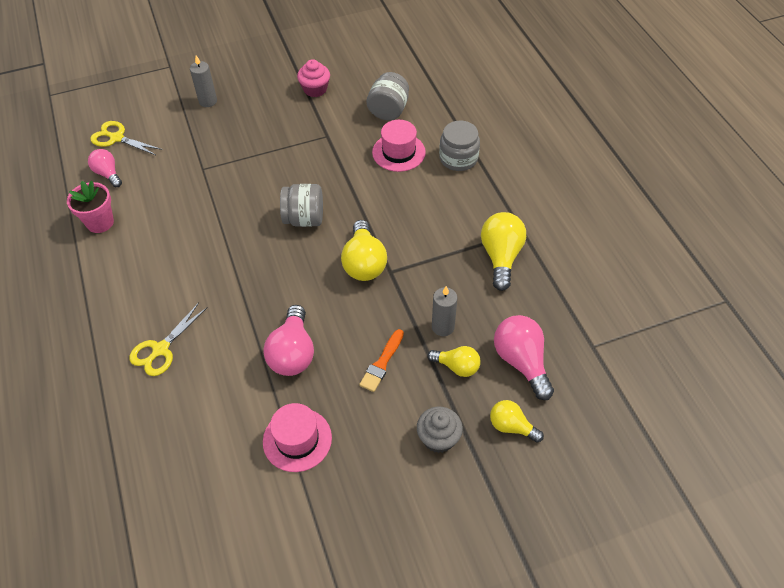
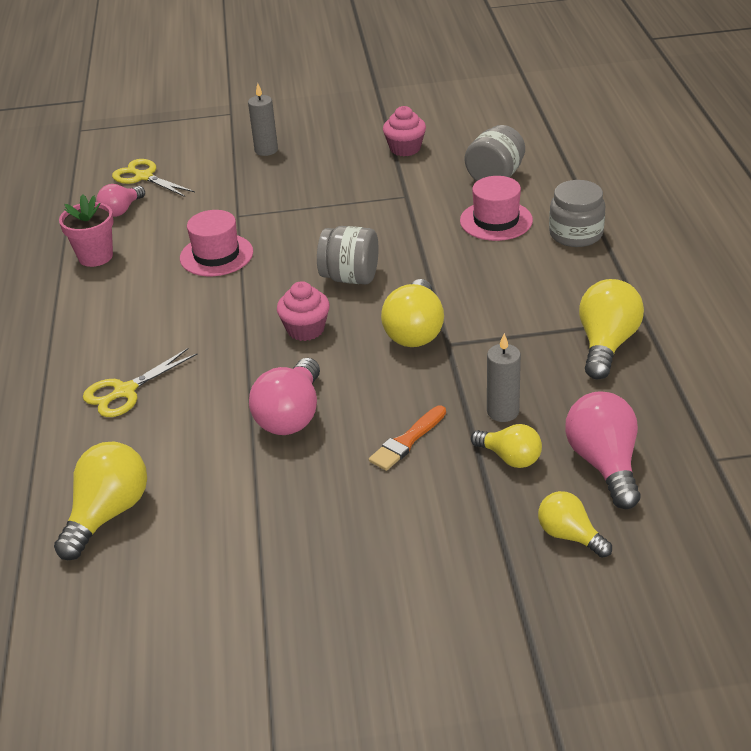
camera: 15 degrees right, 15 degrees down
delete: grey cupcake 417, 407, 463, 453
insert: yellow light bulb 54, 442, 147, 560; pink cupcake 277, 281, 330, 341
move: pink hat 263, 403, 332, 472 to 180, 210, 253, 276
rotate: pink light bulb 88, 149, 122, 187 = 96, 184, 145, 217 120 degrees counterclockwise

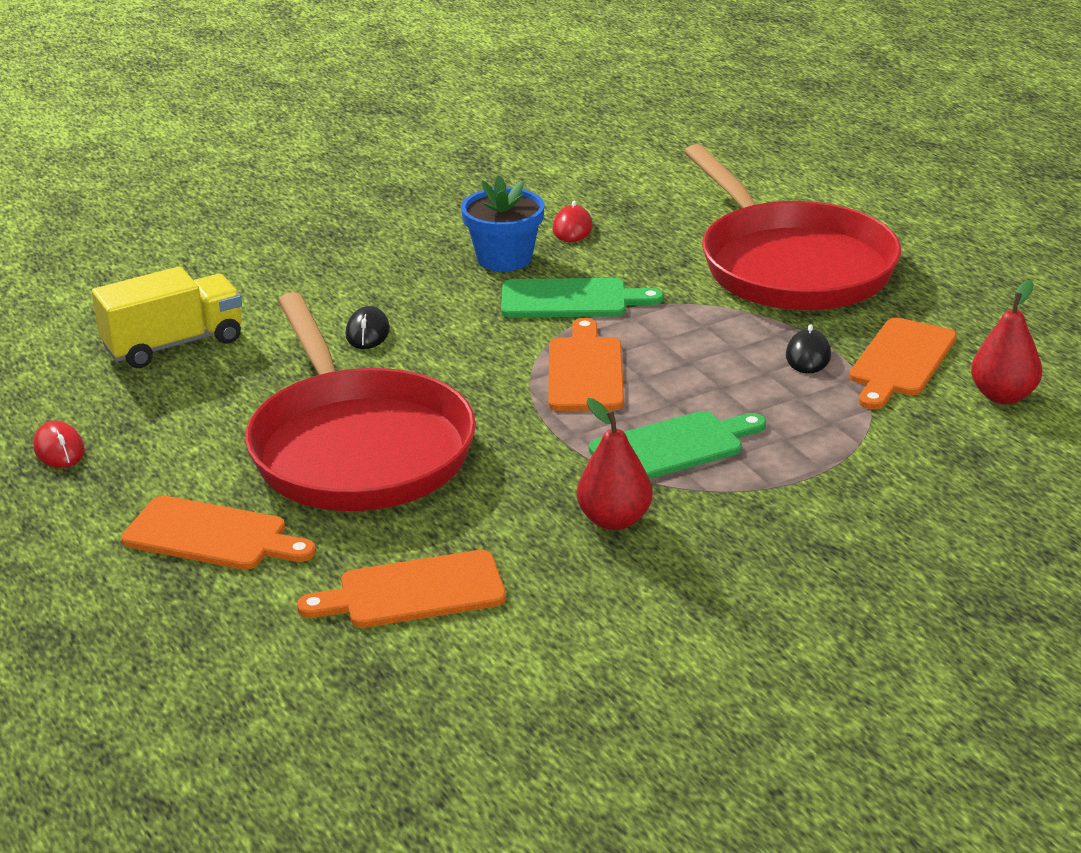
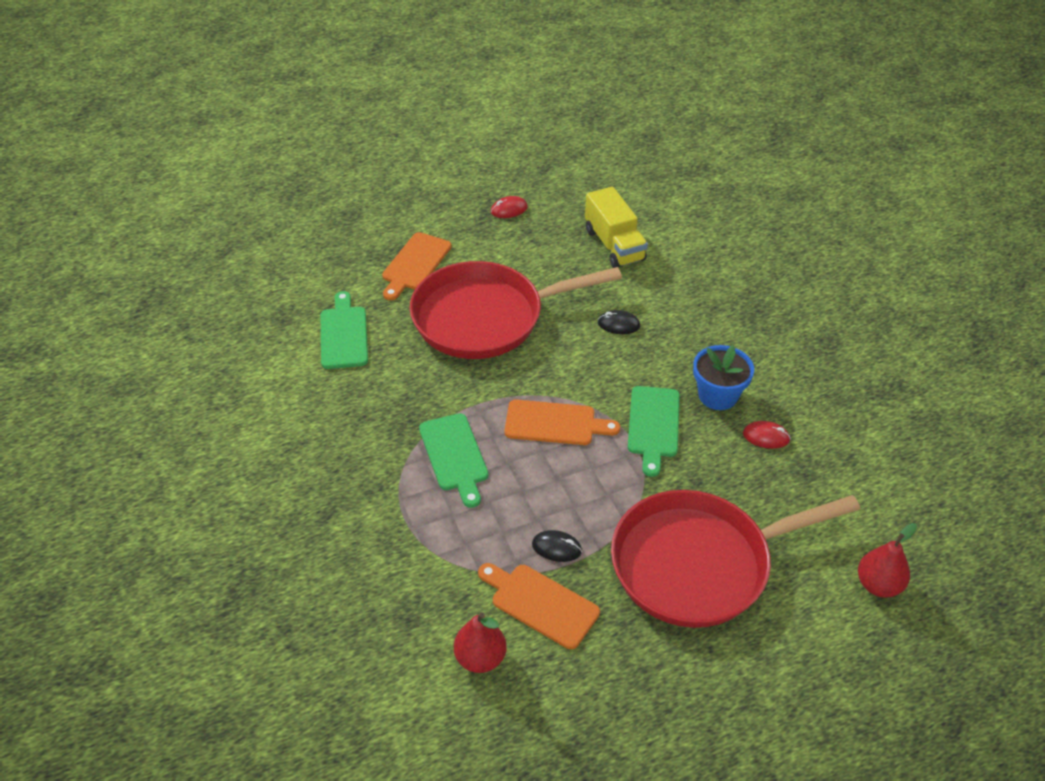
camera: 95 degrees right, 15 degrees up
move: red pear 577, 398, 652, 530 to 858, 523, 917, 597
recolor: orange cutting board 297, 550, 506, 628 to green cutting board 321, 291, 368, 369

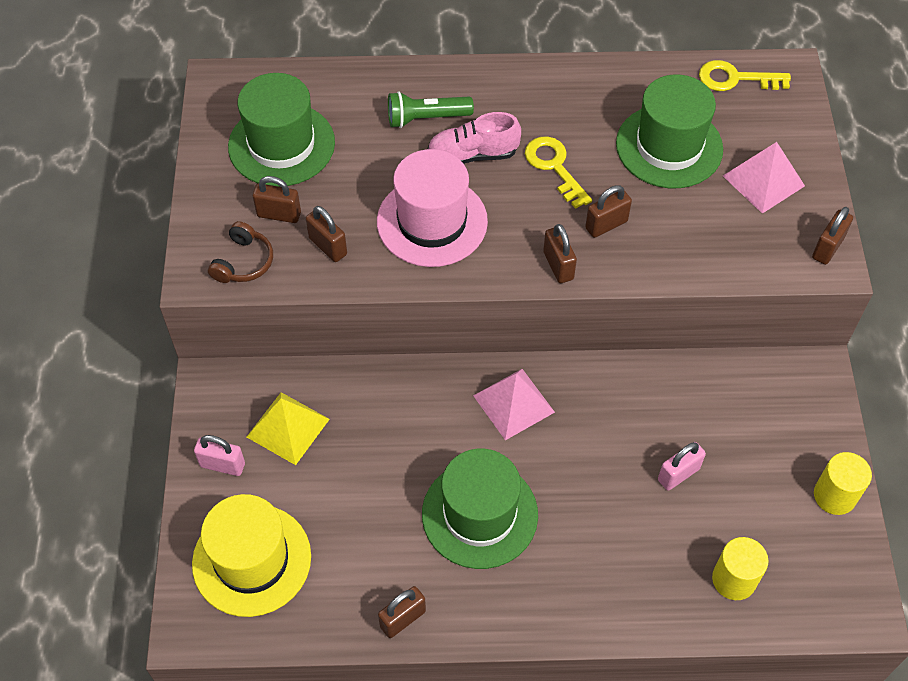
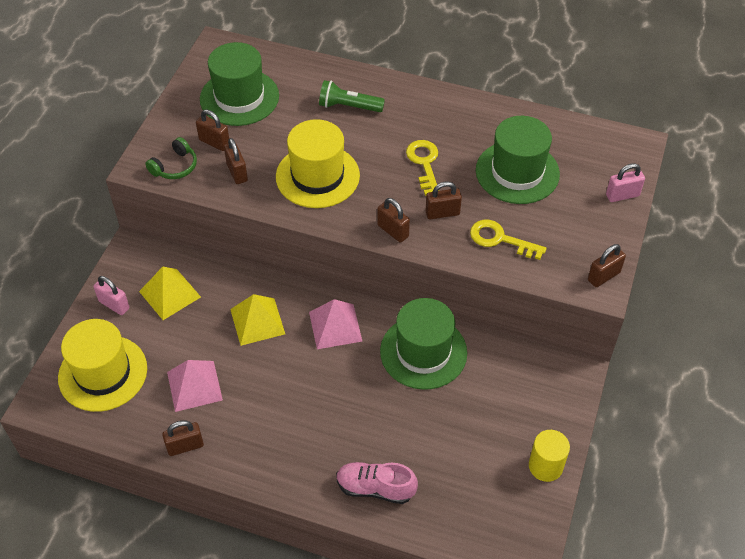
camera: 20 degrees right, 5 degrees down
delete: yellow cylinder 712, 537, 769, 600
insert: yellow pyramid 230, 294, 285, 346
move: pink pyramid 723, 142, 805, 214 to 167, 360, 223, 412; pink shoe 427, 112, 521, 164 to 336, 462, 418, 504; green hat 422, 449, 538, 569 to 380, 298, 467, 390; yellow key 699, 60, 791, 91 to 470, 220, 547, 260; pink padlock 658, 442, 706, 491 to 606, 163, 645, 202
recolor: brown headphones 208, 221, 273, 283 to green headphones 145, 137, 197, 179; pink hat 377, 149, 488, 267 to yellow hat 276, 119, 360, 208
rotate: brown padlock 543, 224, 577, 283 = 377, 198, 410, 243 45 degrees counterclockwise

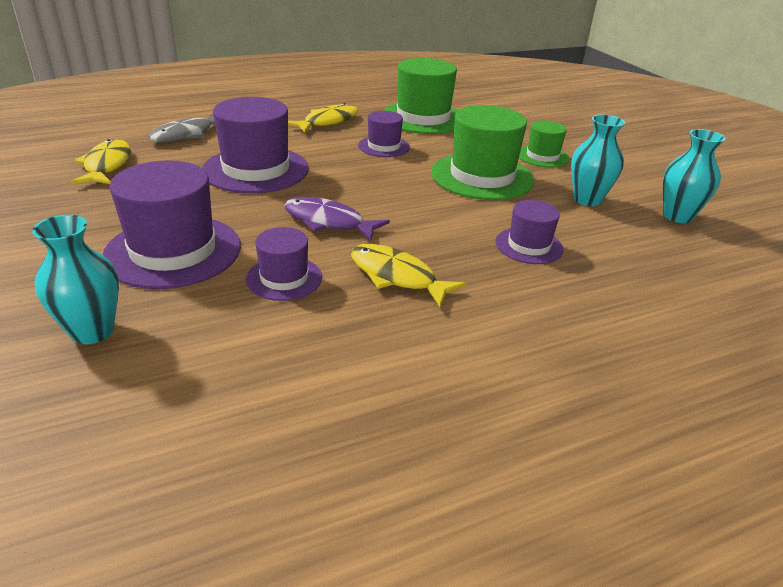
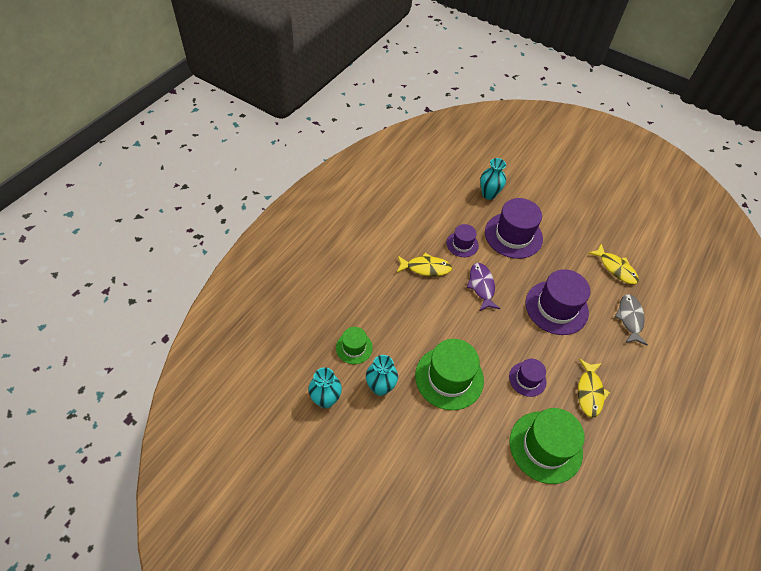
camera: 145 degrees right, 20 degrees up
delete: purple hat 495, 200, 564, 264
move: green hat 519, 121, 569, 168 to 336, 327, 373, 364
rotate: purple fish 284, 197, 390, 241 = 467, 263, 500, 311 90 degrees counterclockwise

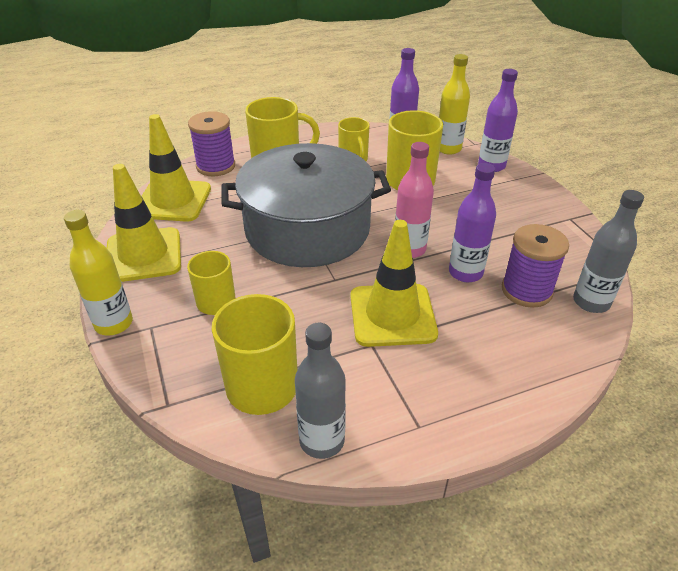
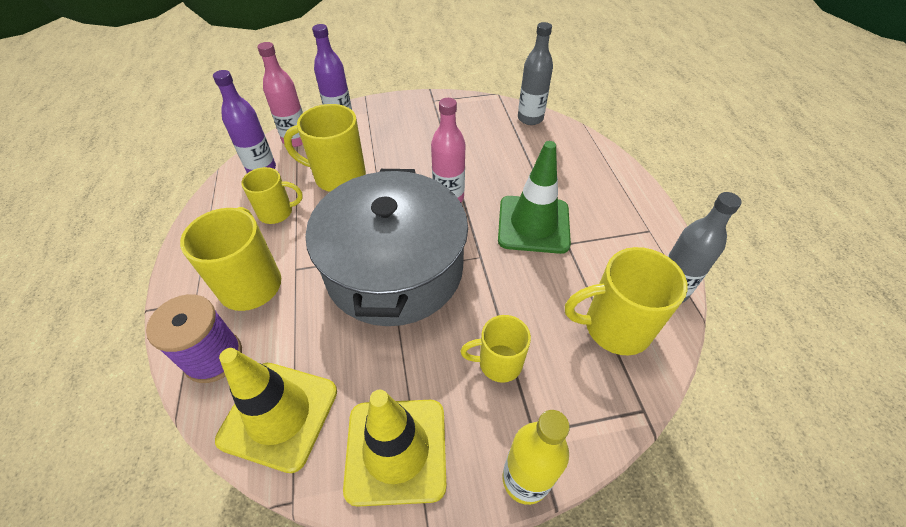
camera: 80 degrees left, 10 degrees up
delete: purple bottle 449, 163, 496, 282; purple spool 502, 224, 569, 308
recolor: yellow bottle 439, 54, 470, 155 to pink bottle 257, 42, 303, 147; yellow traffic cone 351, 220, 438, 347 to green traffic cone 498, 141, 571, 254

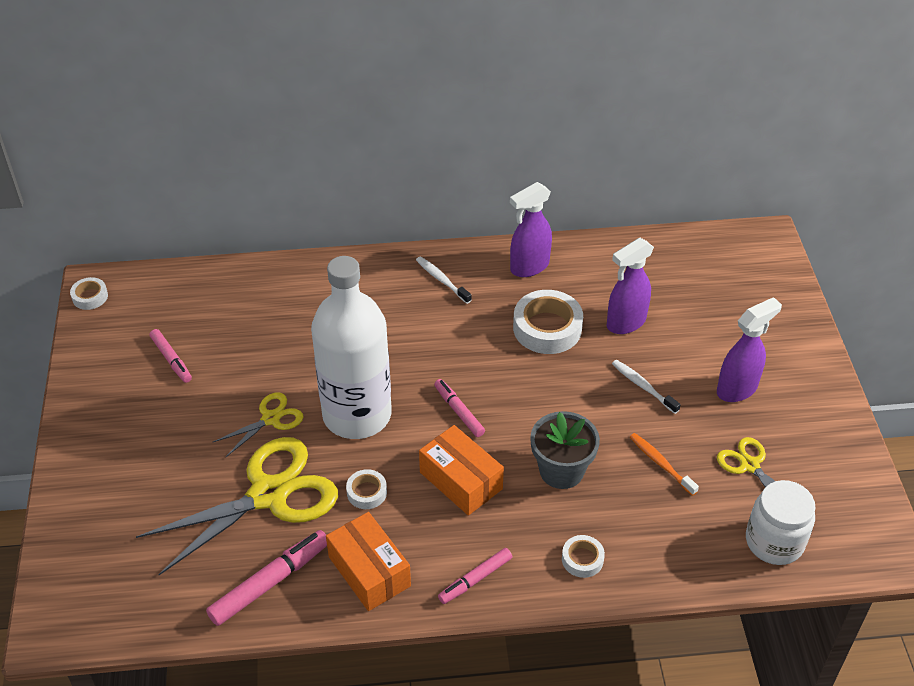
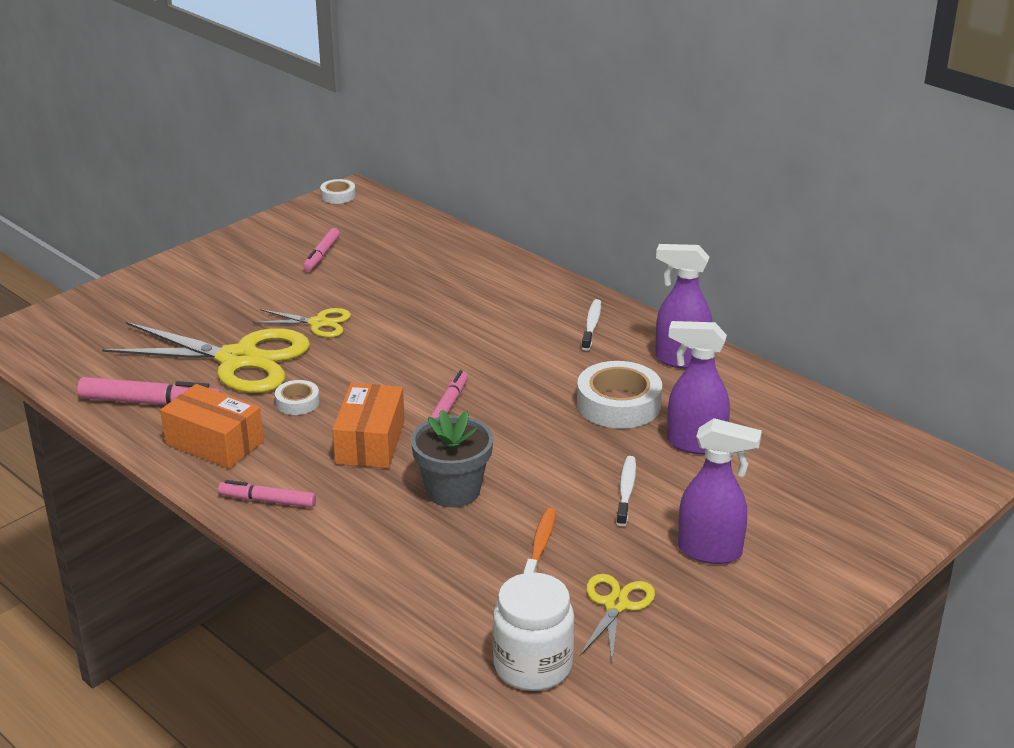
camera: 50 degrees right, 15 degrees down
delete: white bottle 311, 256, 392, 439; white tape 562, 535, 605, 578
rotate: orange box 326, 512, 411, 611 = 160, 384, 264, 469 75 degrees counterclockwise

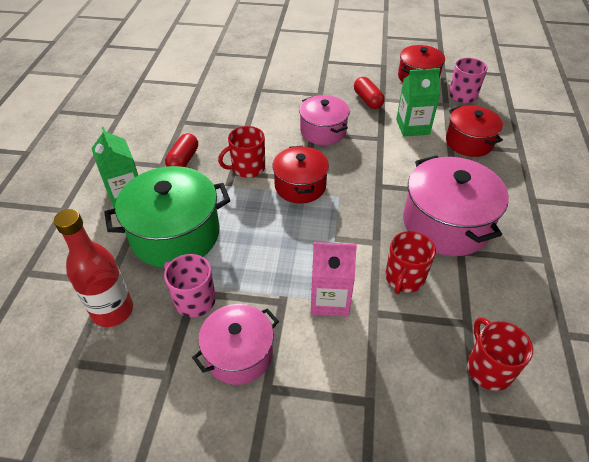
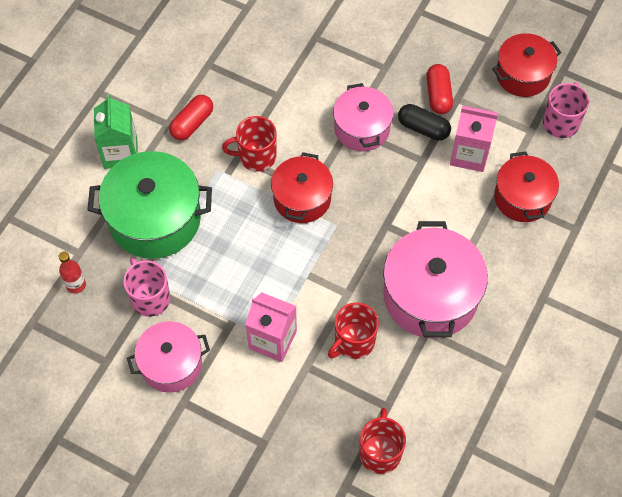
camera: 20 degrees right, 15 degrees up
insert: black capsule 398, 104, 451, 141
recolor: green carton 396, 68, 441, 137 to pink carton 450, 105, 498, 172
resize: red bottle 54, 209, 133, 327 = 59, 251, 86, 293 x0.51

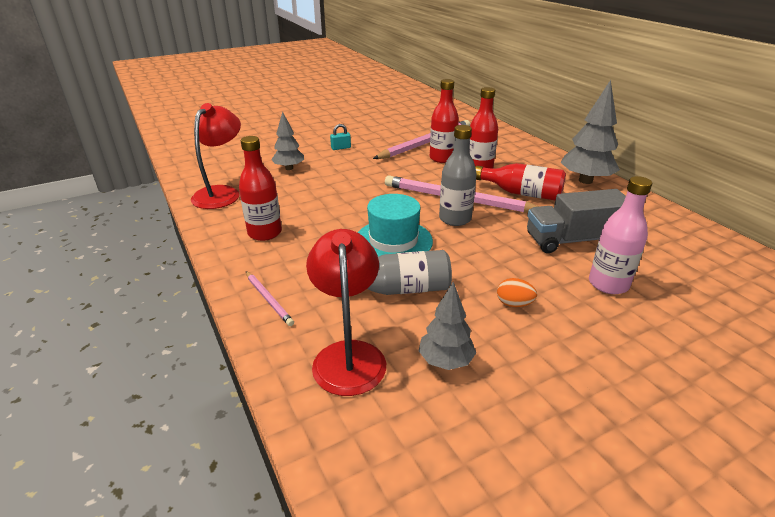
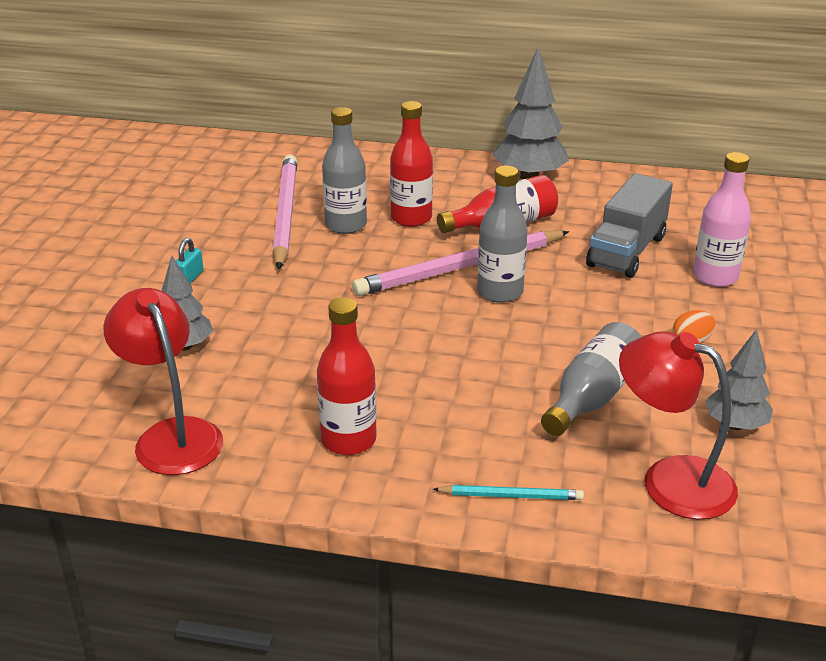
camera: 50 degrees left, 0 degrees up
delete: turquoise hat 358, 194, 433, 257
recolor: red bottle 430, 79, 459, 163 to grey bottle 322, 107, 367, 234; pink pencil 246, 271, 294, 326 to turquoise pencil 433, 485, 584, 500

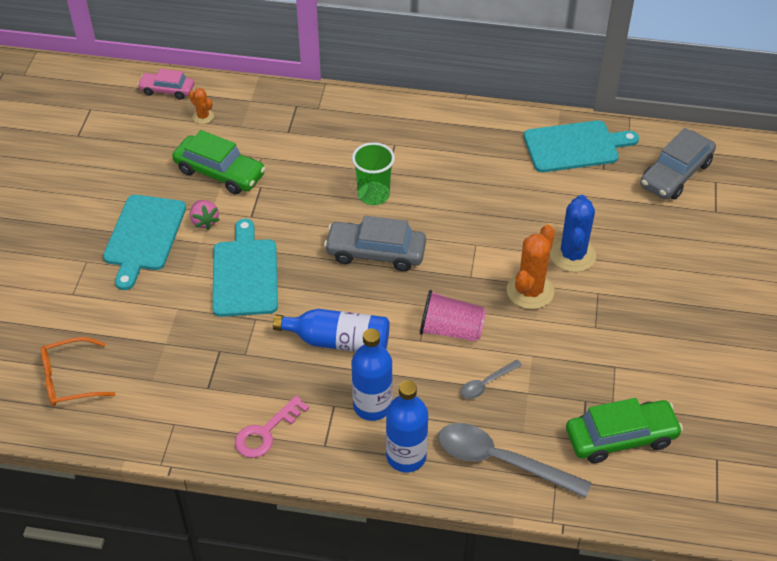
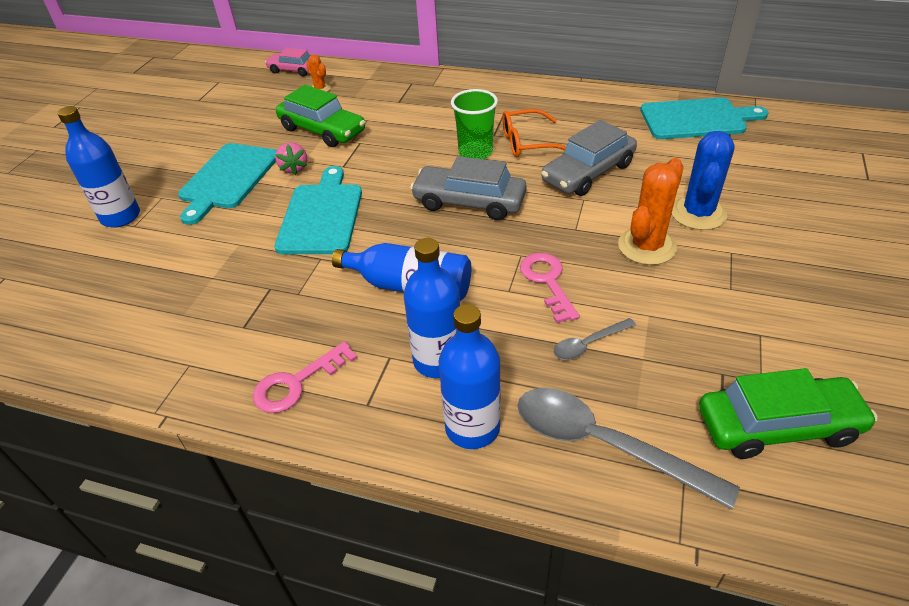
camera: 10 degrees right, 5 degrees down
insert: blue bottle 57, 106, 140, 228
move: orange glasses 41, 337, 115, 406 to 502, 109, 566, 157; grey car 640, 128, 716, 199 to 541, 120, 637, 196
replace: pink cup 420, 290, 486, 341 to pink key 520, 253, 580, 323

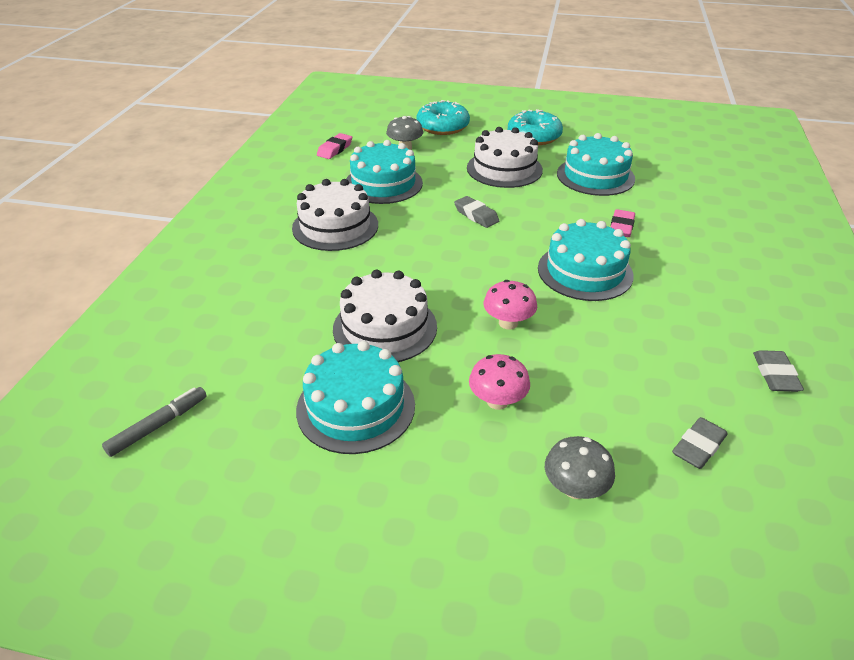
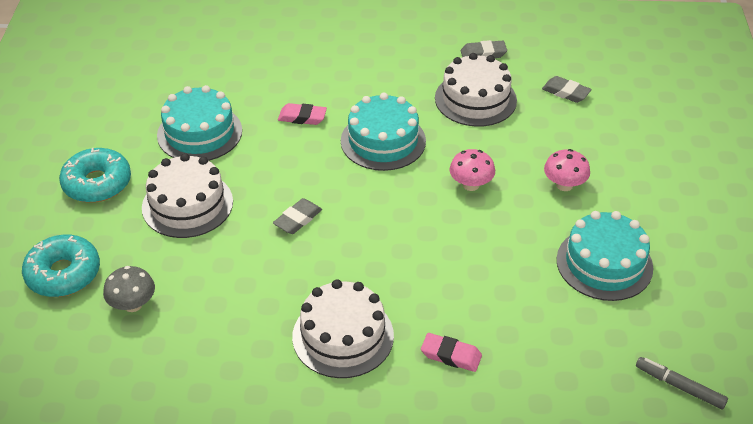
camera: 100 degrees left, 5 degrees up
delete: turquoise cake 346, 140, 423, 204; grey mushroom 545, 436, 615, 499
move: pink eraser 317, 133, 352, 159 to 421, 333, 482, 372; white cake 333, 270, 437, 362 to 435, 53, 517, 127

